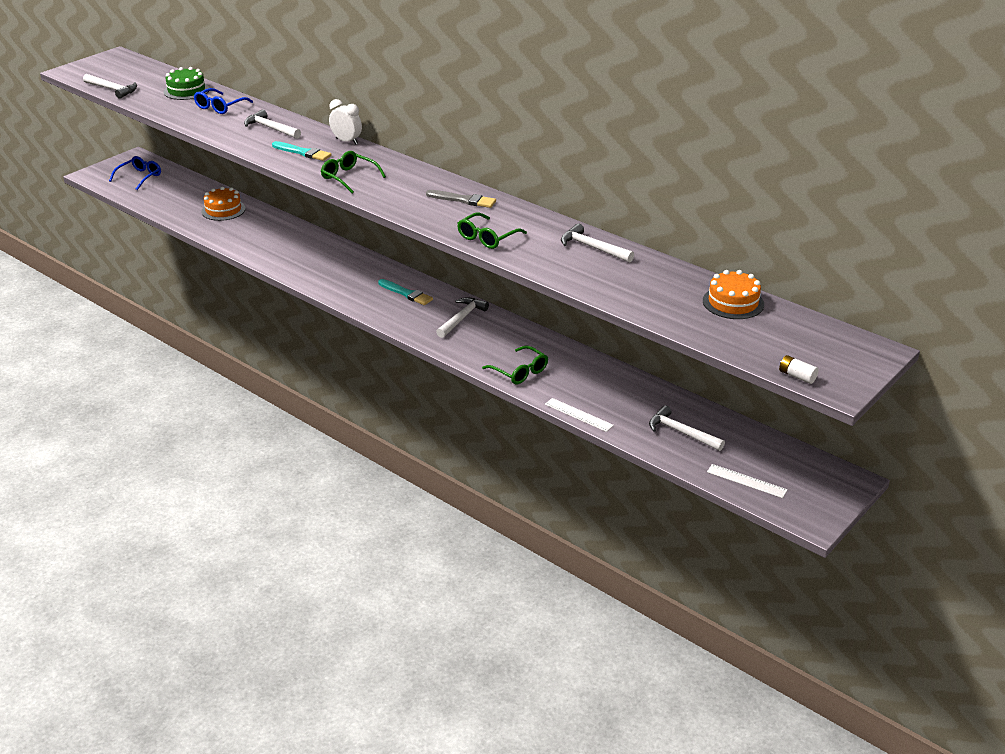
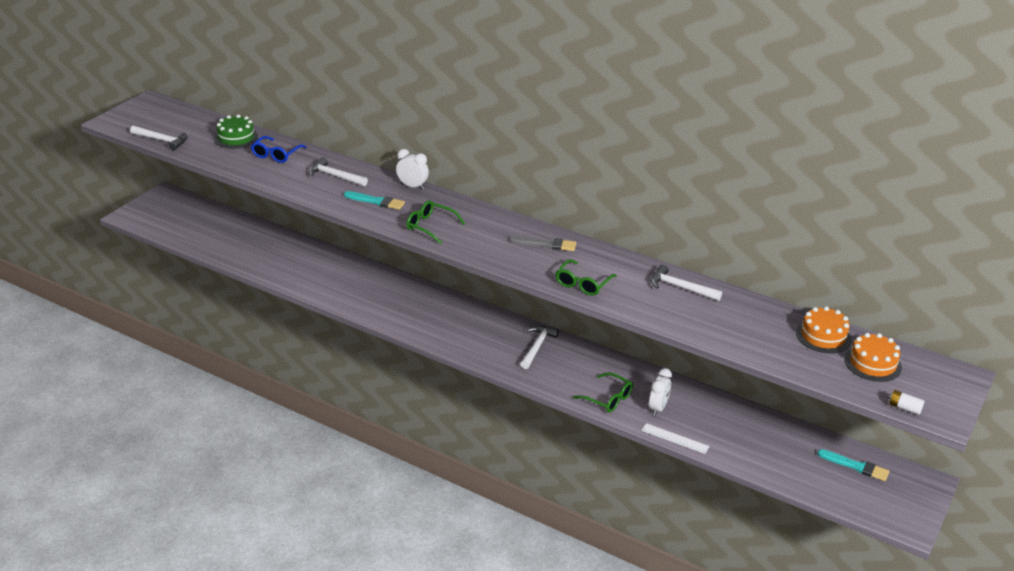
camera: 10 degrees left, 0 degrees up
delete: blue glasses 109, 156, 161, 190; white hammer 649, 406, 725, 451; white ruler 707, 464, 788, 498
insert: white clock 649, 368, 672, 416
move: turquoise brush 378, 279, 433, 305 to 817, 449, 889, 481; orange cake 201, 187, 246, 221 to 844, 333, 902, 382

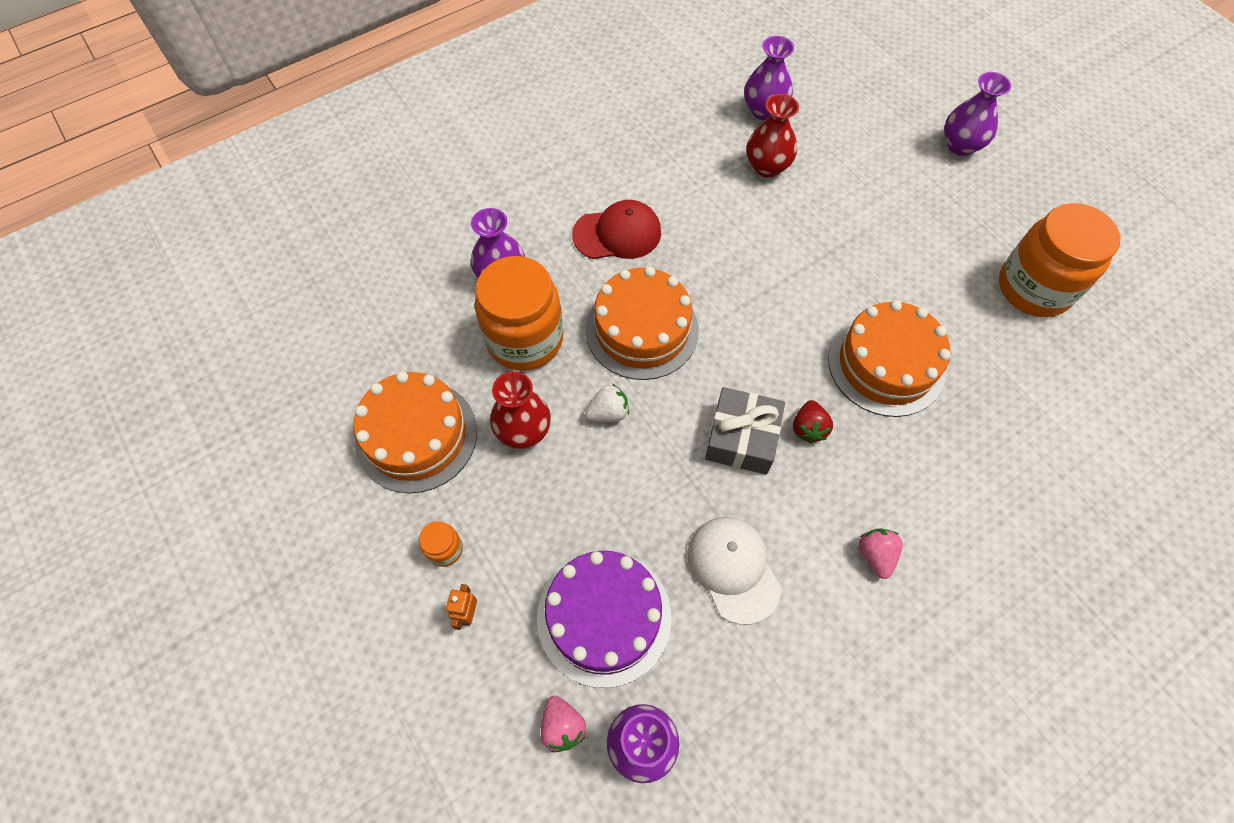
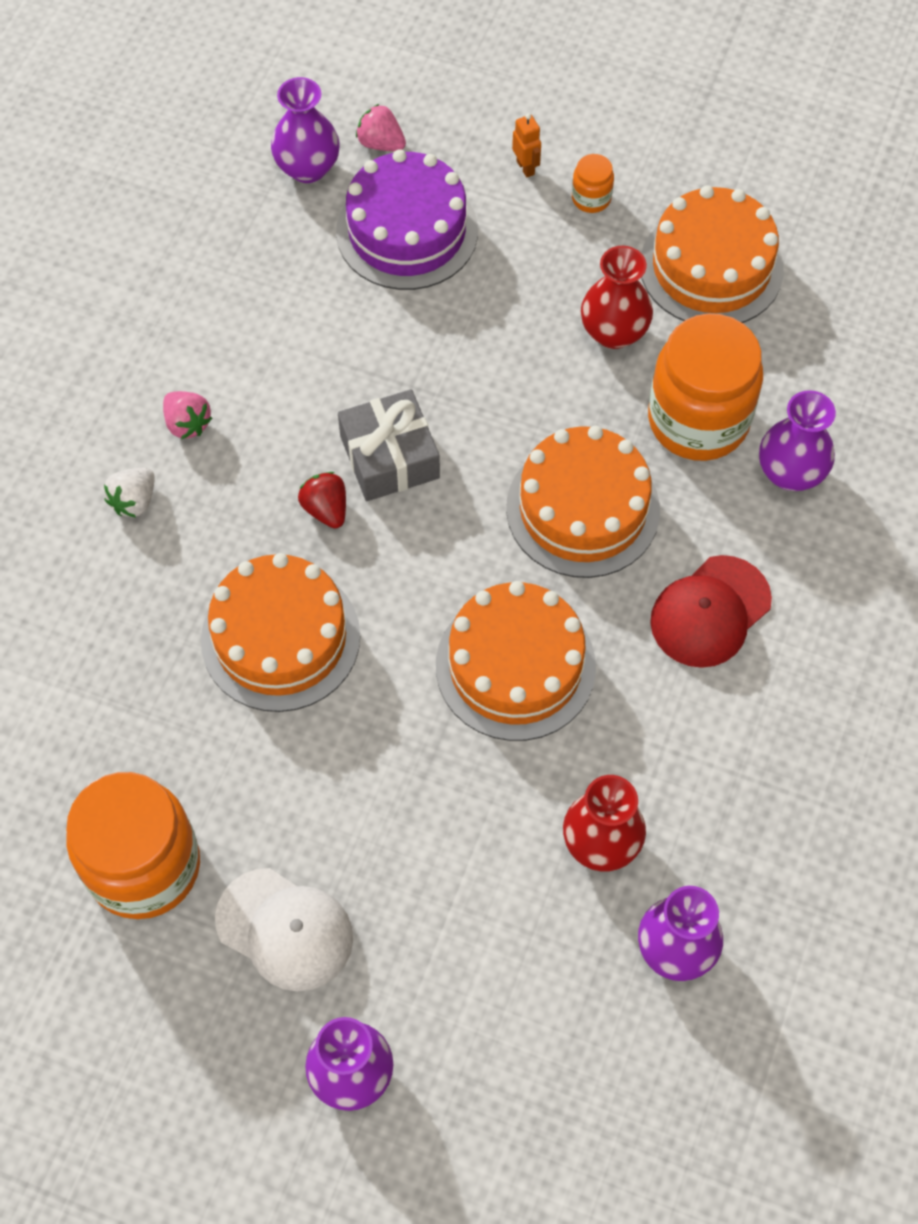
camera: 145 degrees right, 0 degrees up
insert: orange cake 436, 581, 596, 741
move: white strawberry 585, 384, 629, 422 to 104, 468, 155, 517; white cap 687, 517, 782, 625 to 215, 868, 353, 991

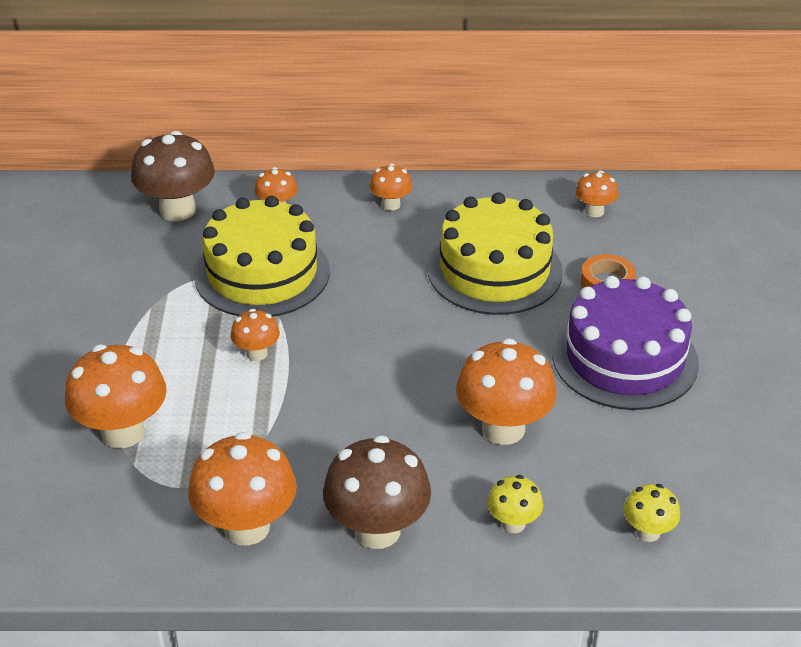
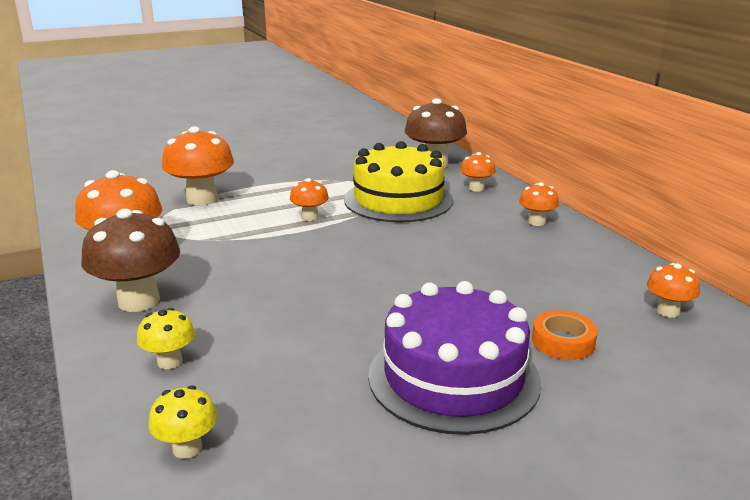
camera: 65 degrees right, 15 degrees down
delete: yellow cake 428, 192, 563, 315; orange mushroom 456, 338, 557, 445

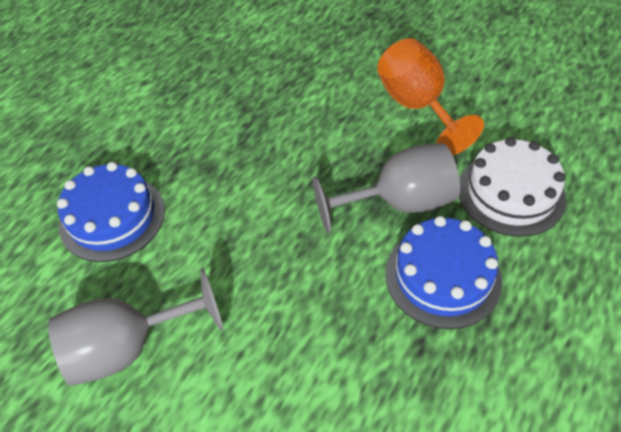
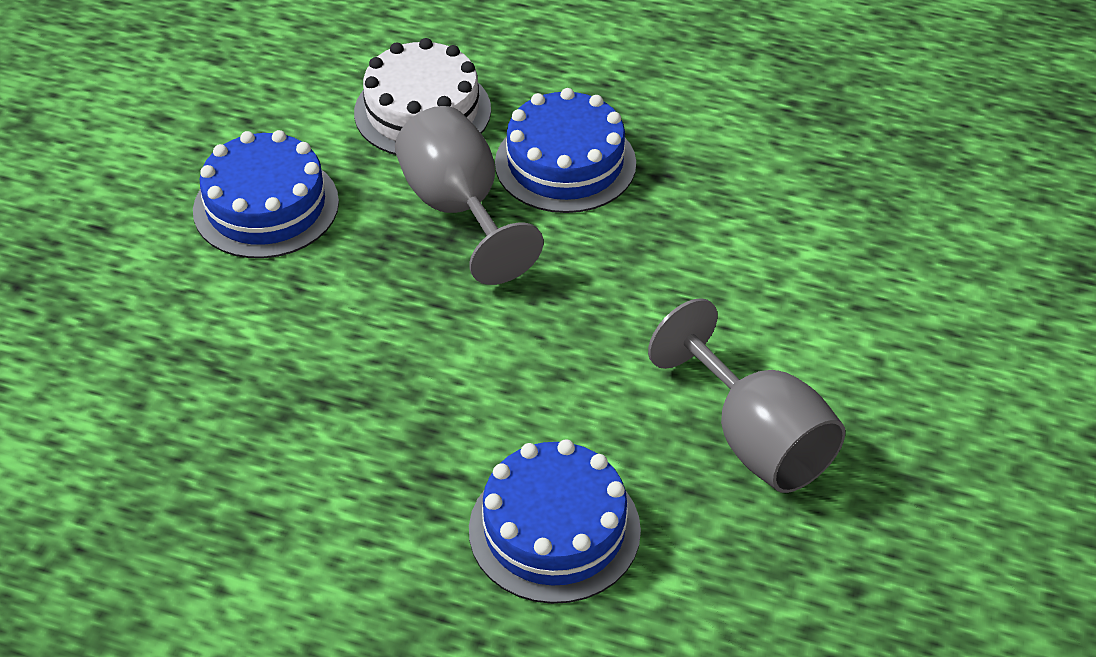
camera: 105 degrees left, 5 degrees down
replace: orange goblet 377, 38, 484, 155 to blue cake 193, 130, 339, 258

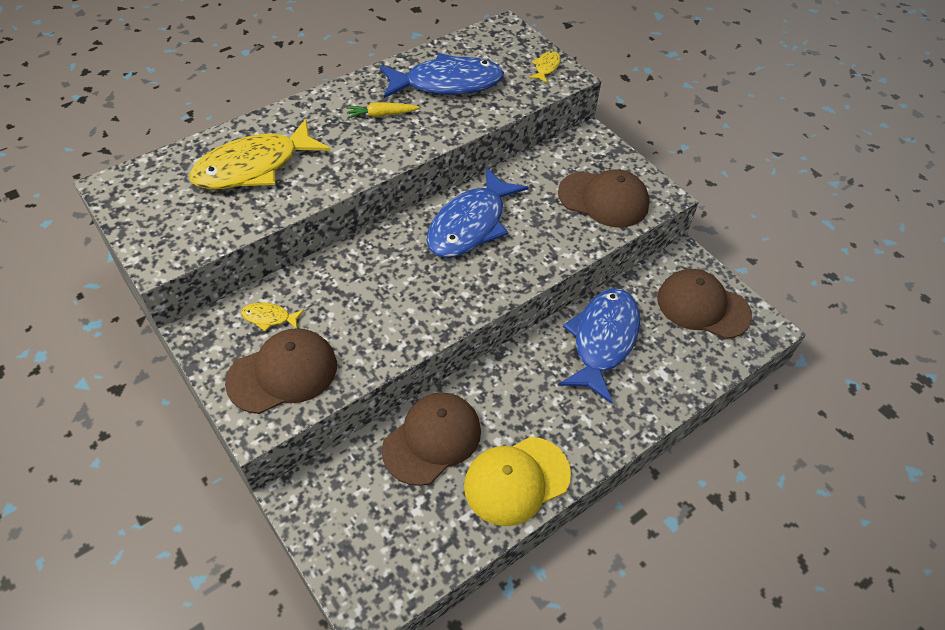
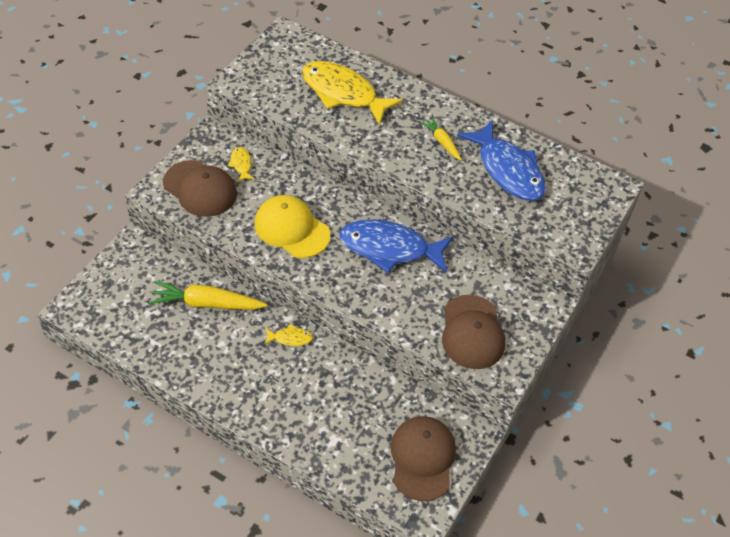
camera: 65 degrees right, 0 degrees up
delete: blue fish 558, 288, 640, 404
move: yellow cap 464, 437, 571, 526 to 254, 195, 330, 258; yellow fish 529, 51, 561, 83 to 264, 324, 313, 346
replace: brown cap 382, 393, 481, 486 to yellow carrot 149, 281, 267, 310

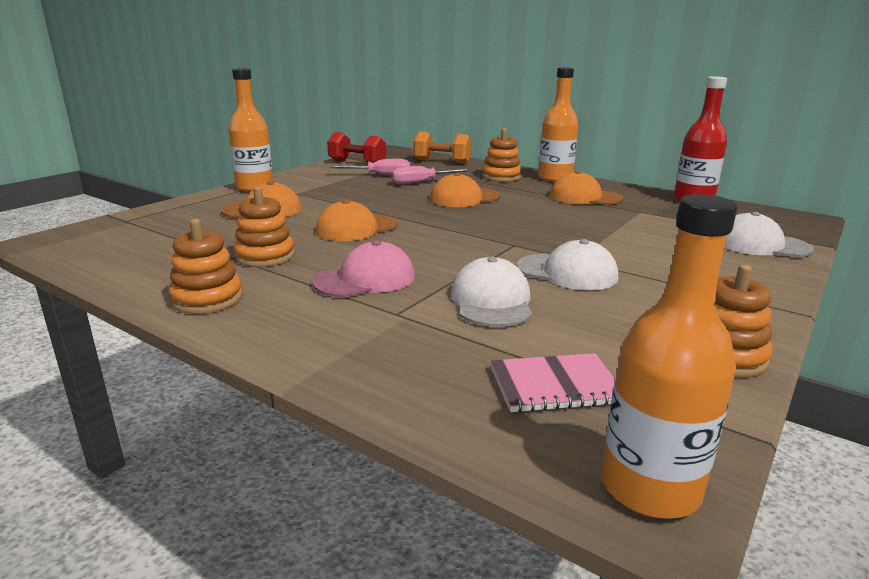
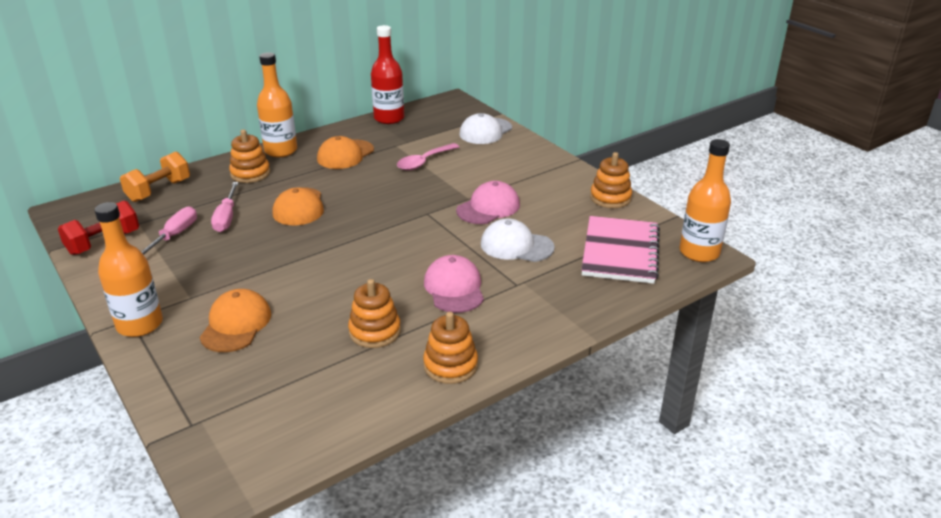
camera: 70 degrees left, 10 degrees up
delete: orange cap 316, 200, 398, 241
insert: pink spoon 397, 143, 459, 171
recolor: white cap 517, 239, 618, 290 to pink cap 456, 181, 520, 224
resize: pink notebook 490, 353, 615, 413 = 581, 216, 660, 284 x1.67

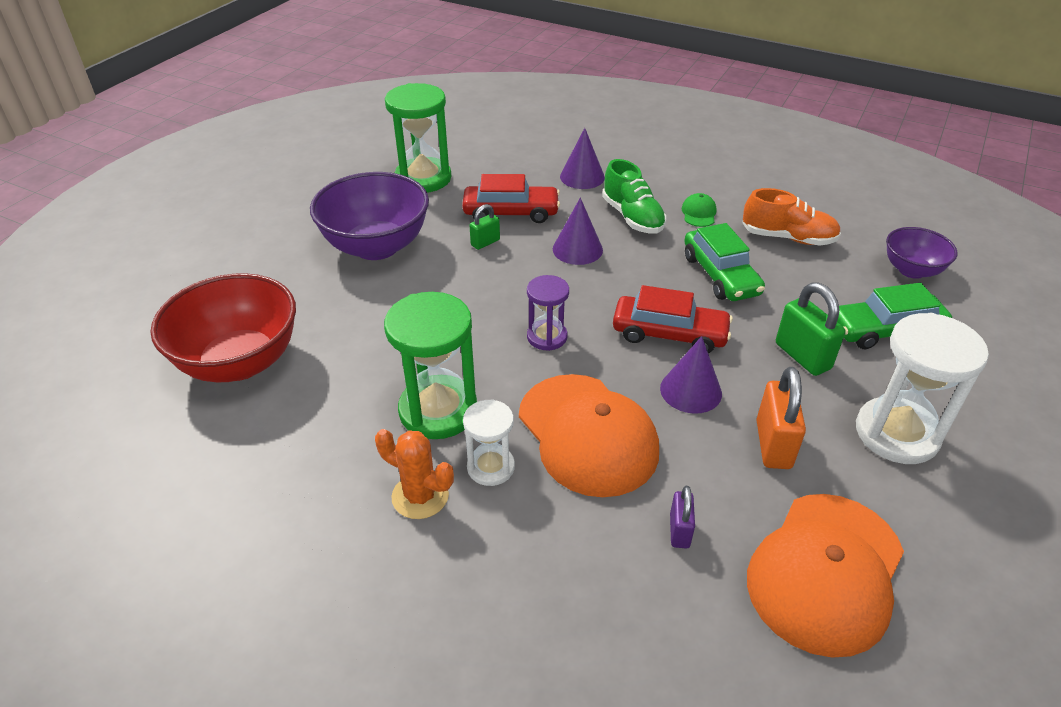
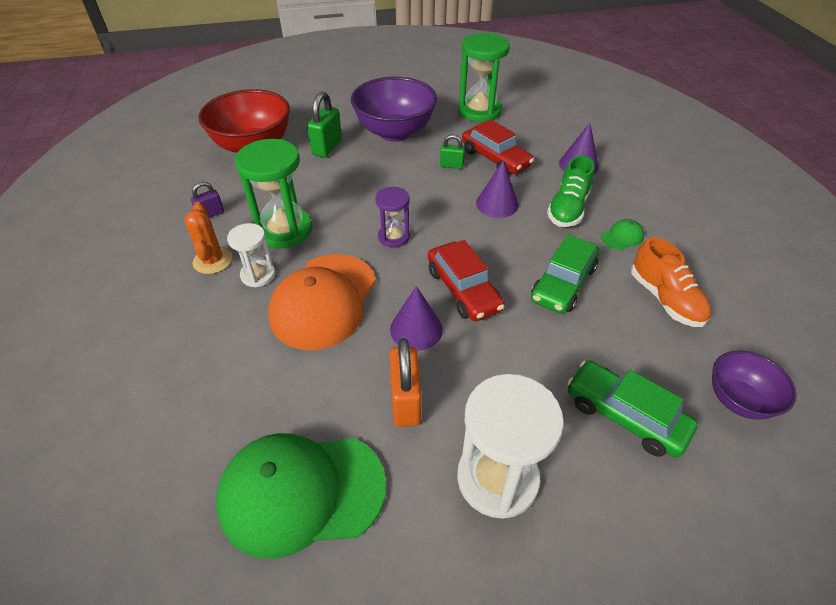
camera: 50 degrees right, 5 degrees up
move: purple padlock 670, 486, 695, 548 to 191, 182, 224, 218; green padlock 776, 283, 845, 376 to 307, 92, 342, 158
recolor: orange cap 747, 494, 904, 658 to green cap 216, 433, 386, 559
rotate: orange padlock 756, 367, 806, 469 = 389, 338, 422, 427 60 degrees counterclockwise

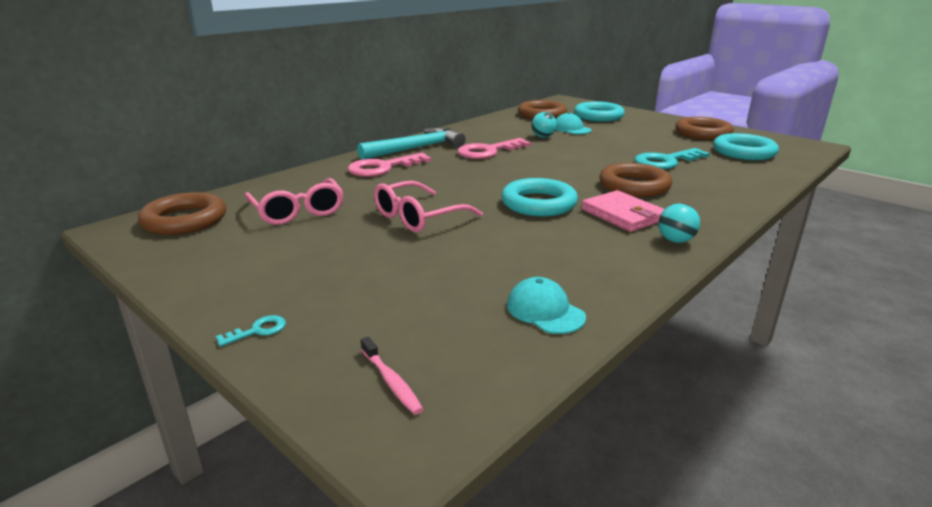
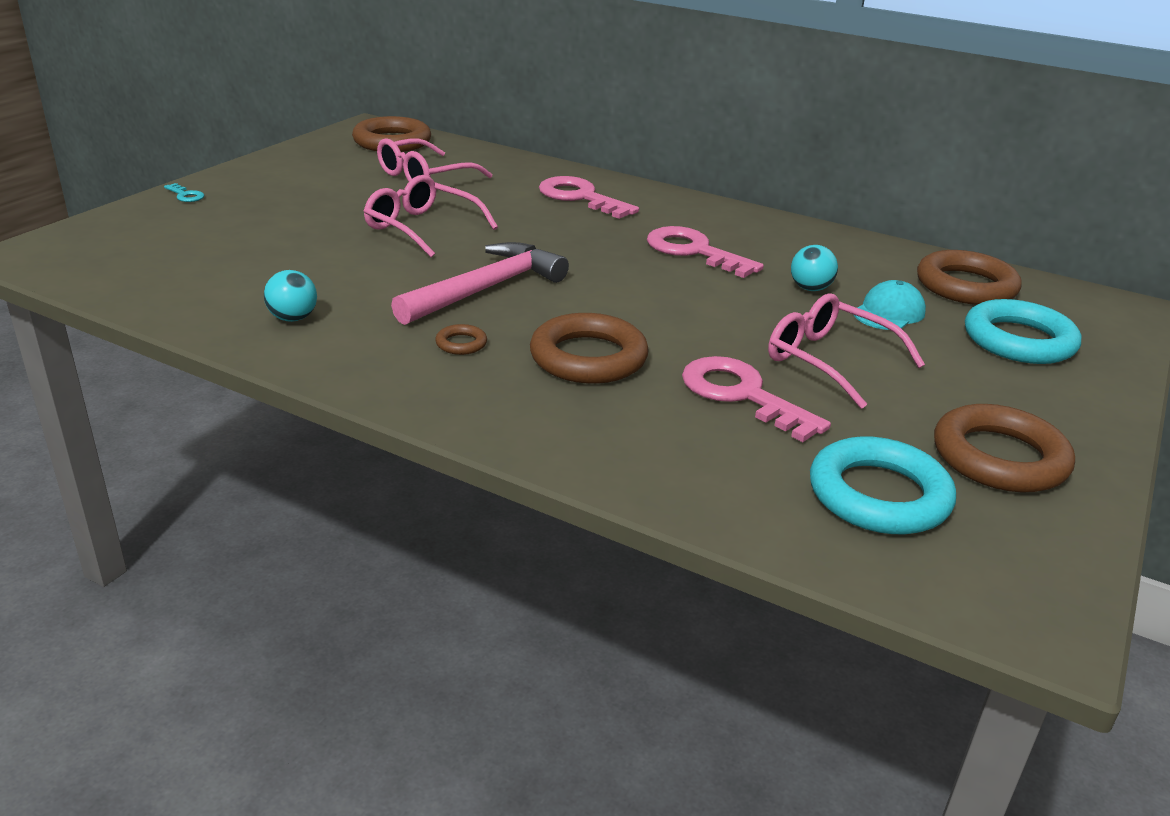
camera: 75 degrees right, 5 degrees up
delete: turquoise hammer 357, 128, 466, 160; pink toothbrush 361, 337, 423, 415; turquoise cap 507, 277, 586, 334
insert: pink glasses 768, 293, 925, 409
move: turquoise ball 658, 203, 700, 243 to 264, 270, 317, 322
replace: turquoise ring 501, 178, 578, 216 to pink hammer 391, 242, 569, 325; pink wallet 582, 190, 665, 232 to brown ring 435, 324, 487, 355
recolor: turquoise key 634, 148, 710, 170 to pink key 682, 356, 831, 442

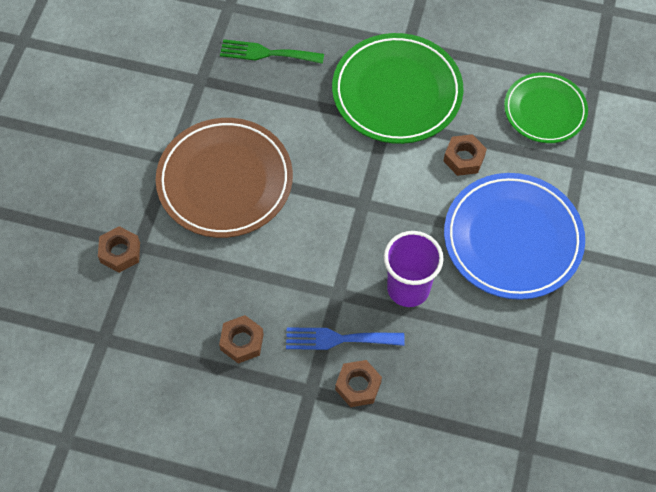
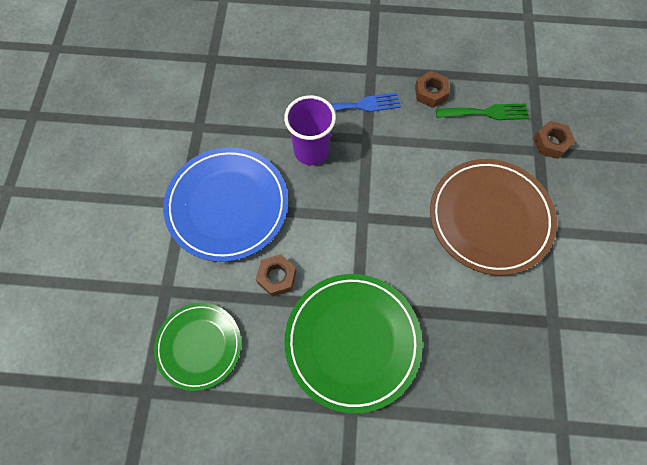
camera: 170 degrees right, 5 degrees up
delete: brown nut 335, 360, 382, 407
move: green fork 220, 39, 324, 64 to 436, 104, 529, 120

